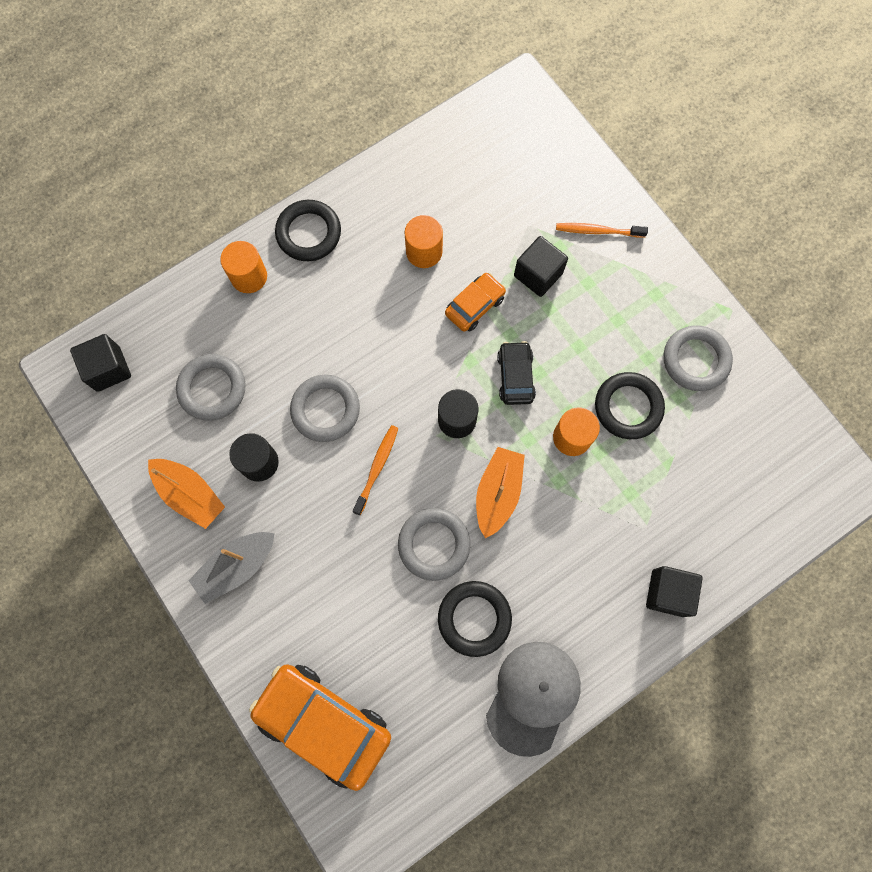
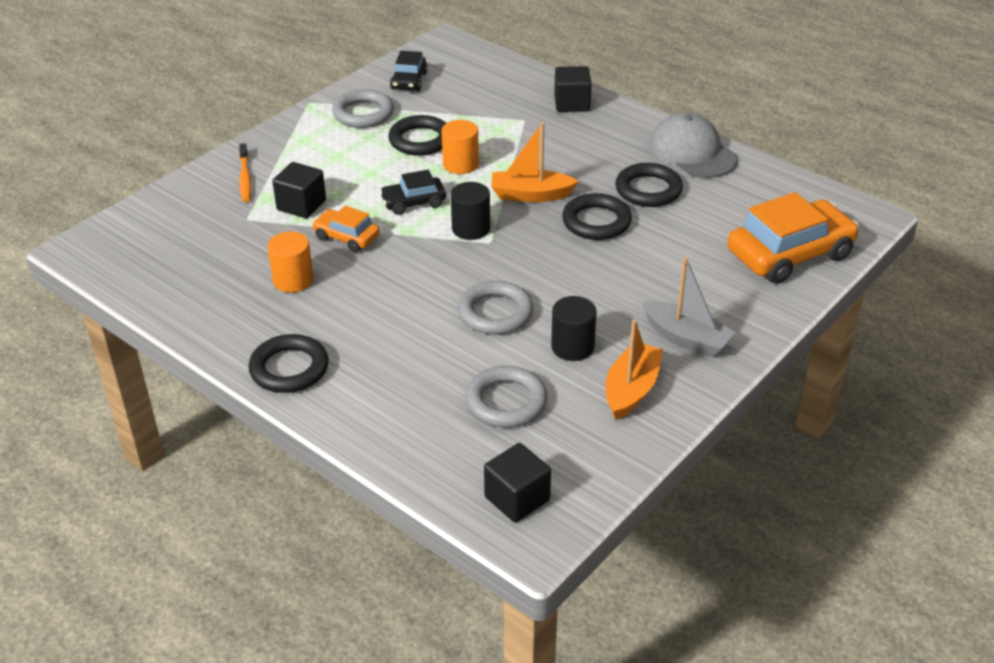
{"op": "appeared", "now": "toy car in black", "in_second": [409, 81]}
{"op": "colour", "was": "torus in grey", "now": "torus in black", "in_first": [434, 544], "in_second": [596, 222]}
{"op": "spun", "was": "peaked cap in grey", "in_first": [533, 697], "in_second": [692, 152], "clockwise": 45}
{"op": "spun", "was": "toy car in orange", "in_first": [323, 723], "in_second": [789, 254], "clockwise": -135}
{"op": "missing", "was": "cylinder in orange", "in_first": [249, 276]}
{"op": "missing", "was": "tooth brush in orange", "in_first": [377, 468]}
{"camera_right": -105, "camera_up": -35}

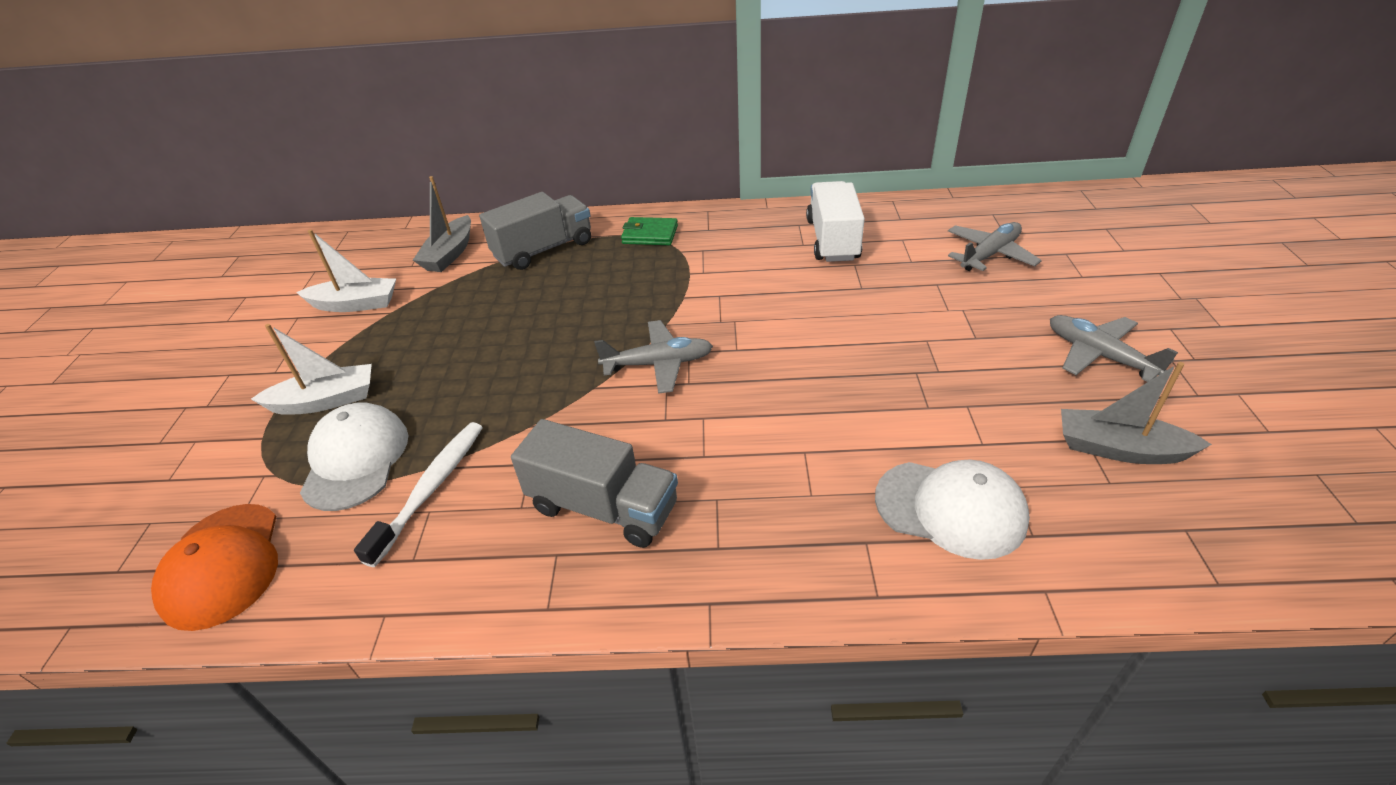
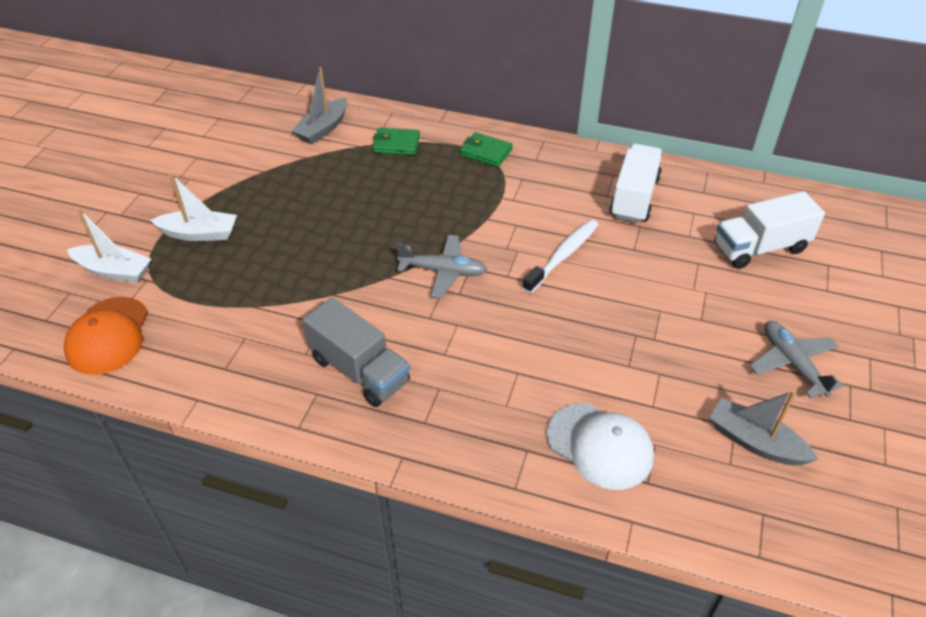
{"op": "relocated", "was": "toy boat in pure white", "in_first": [355, 304], "in_second": [114, 271]}
{"op": "exchanged", "was": "lorry in grey", "now": "wallet in emerald", "in_first": [543, 249], "in_second": [396, 144]}
{"op": "relocated", "was": "tooth brush in pure white", "in_first": [431, 488], "in_second": [563, 256]}
{"op": "exchanged", "was": "toy plane in grey", "now": "lorry in pure white", "in_first": [989, 254], "in_second": [760, 248]}
{"op": "missing", "was": "peaked cap in pure white", "in_first": [356, 459]}
{"camera_right": 15, "camera_up": 5}

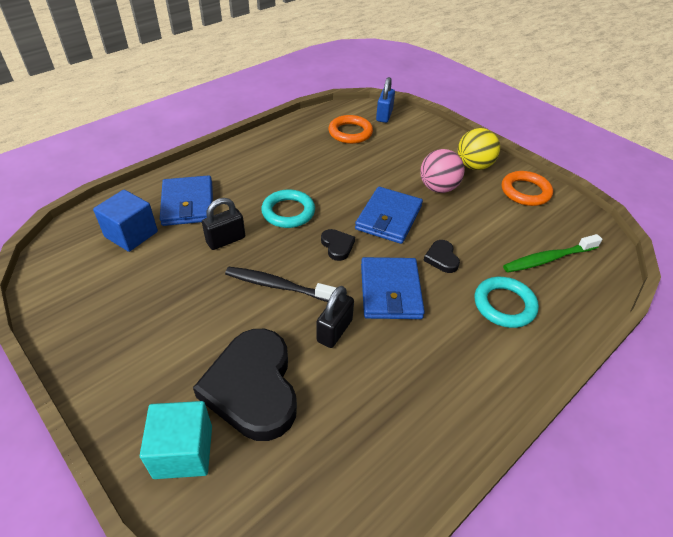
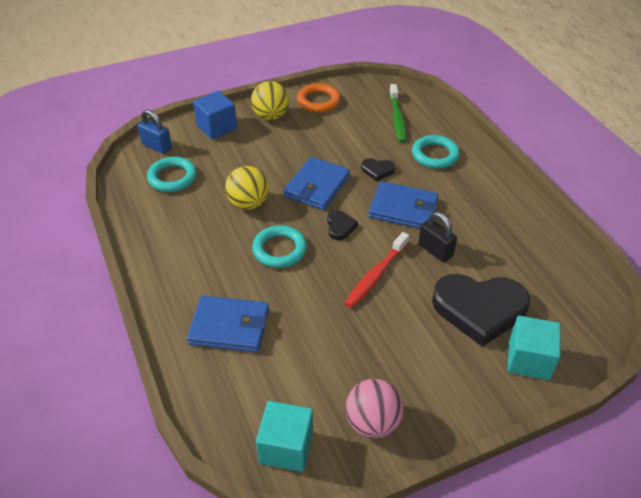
{"op": "colour", "was": "torus in orange", "now": "torus in teal", "in_first": [350, 132], "in_second": [172, 177]}
{"op": "relocated", "was": "cube in royal blue", "in_first": [131, 234], "in_second": [217, 127]}
{"op": "appeared", "now": "play ball in bright yellow", "in_second": [248, 203]}
{"op": "appeared", "now": "cube in teal", "in_second": [286, 447]}
{"op": "spun", "was": "wallet in royal blue", "in_first": [388, 218], "in_second": [317, 186], "clockwise": 75}
{"op": "spun", "was": "love heart in black", "in_first": [337, 246], "in_second": [340, 227], "clockwise": 90}
{"op": "colour", "was": "tooth brush in black", "now": "tooth brush in scarlet", "in_first": [278, 286], "in_second": [376, 275]}
{"op": "relocated", "was": "play ball in pink", "in_first": [438, 188], "in_second": [372, 422]}
{"op": "missing", "was": "lock in black", "in_first": [226, 240]}
{"camera_right": -70, "camera_up": 0}

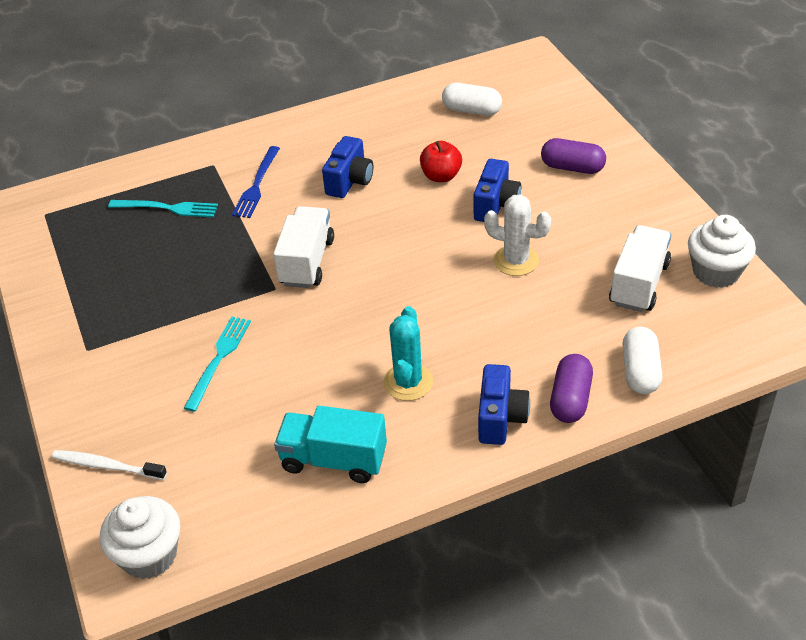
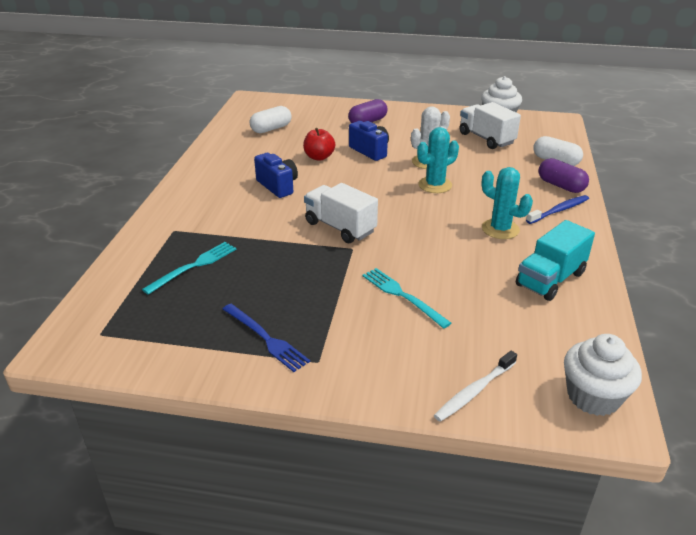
{"op": "relocated", "was": "dinner fork in royal blue", "in_first": [257, 185], "in_second": [265, 338]}
{"op": "appeared", "now": "cactus in teal", "in_second": [435, 185]}
{"op": "exchanged", "was": "compact camera in royal blue", "now": "tooth brush in royal blue", "in_first": [500, 418], "in_second": [559, 210]}
{"camera_right": -60, "camera_up": -10}

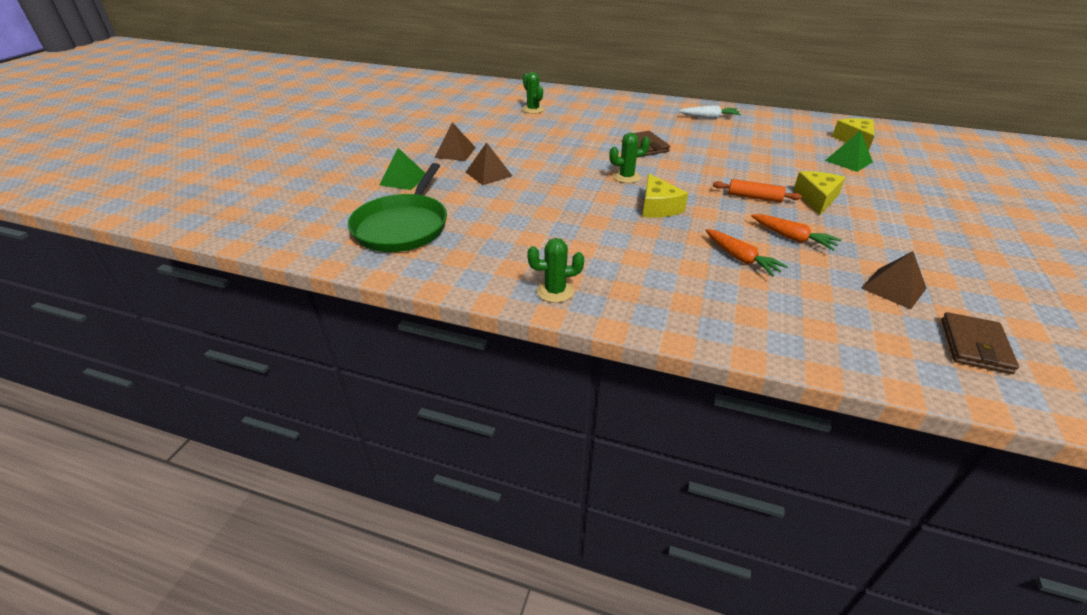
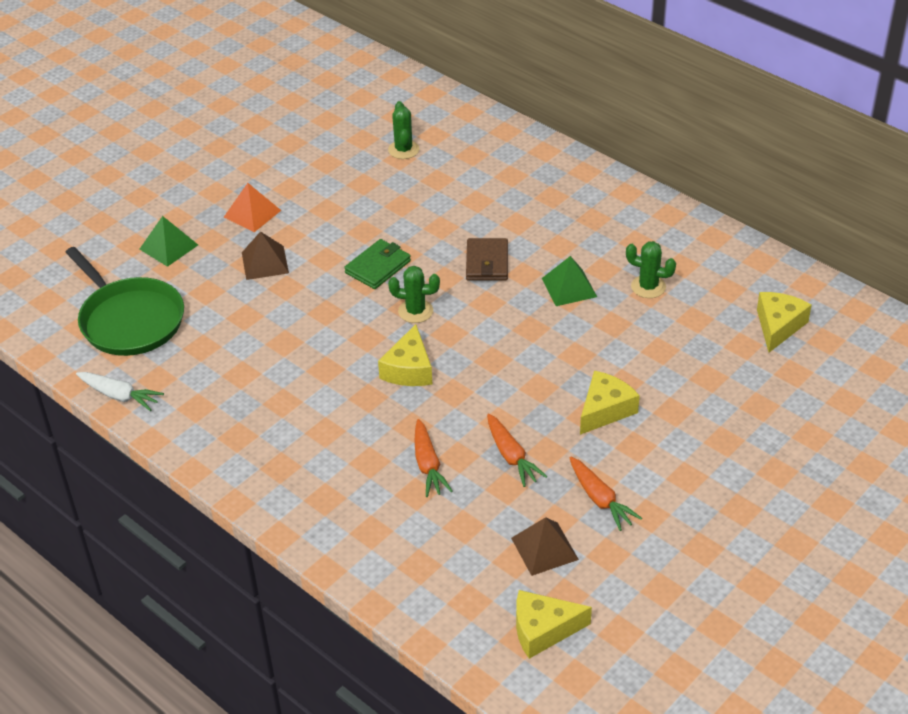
{"op": "spun", "was": "frying pan in emerald", "in_first": [403, 226], "in_second": [129, 320], "clockwise": -75}
{"op": "relocated", "was": "root vegetable in pure white", "in_first": [709, 117], "in_second": [120, 396]}
{"op": "colour", "was": "solid pyramid in dark brown", "now": "solid pyramid in orange", "in_first": [455, 152], "in_second": [252, 213]}
{"op": "appeared", "now": "wallet in emerald", "in_second": [378, 267]}
{"op": "exchanged", "was": "wallet in dark brown", "now": "cheese in bright yellow", "in_first": [974, 346], "in_second": [543, 630]}
{"op": "relocated", "was": "solid pyramid in emerald", "in_first": [848, 161], "in_second": [569, 287]}
{"op": "appeared", "now": "root vegetable in orange", "in_second": [600, 499]}
{"op": "relocated", "was": "cactus in emerald", "in_first": [555, 291], "in_second": [648, 287]}
{"op": "missing", "was": "pastry roller in orange", "in_first": [754, 197]}
{"camera_right": 25, "camera_up": 5}

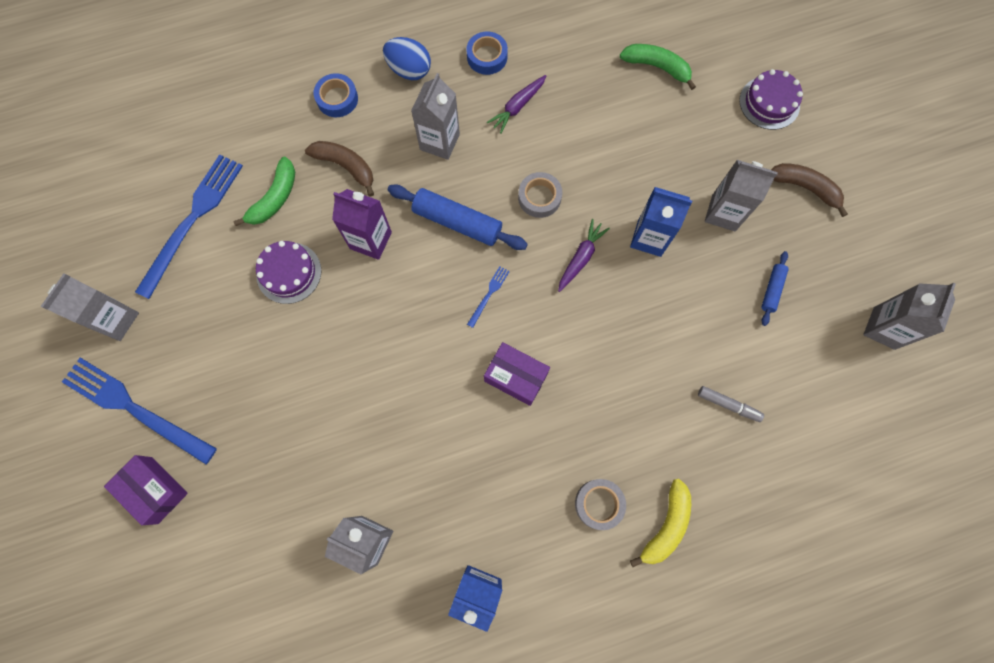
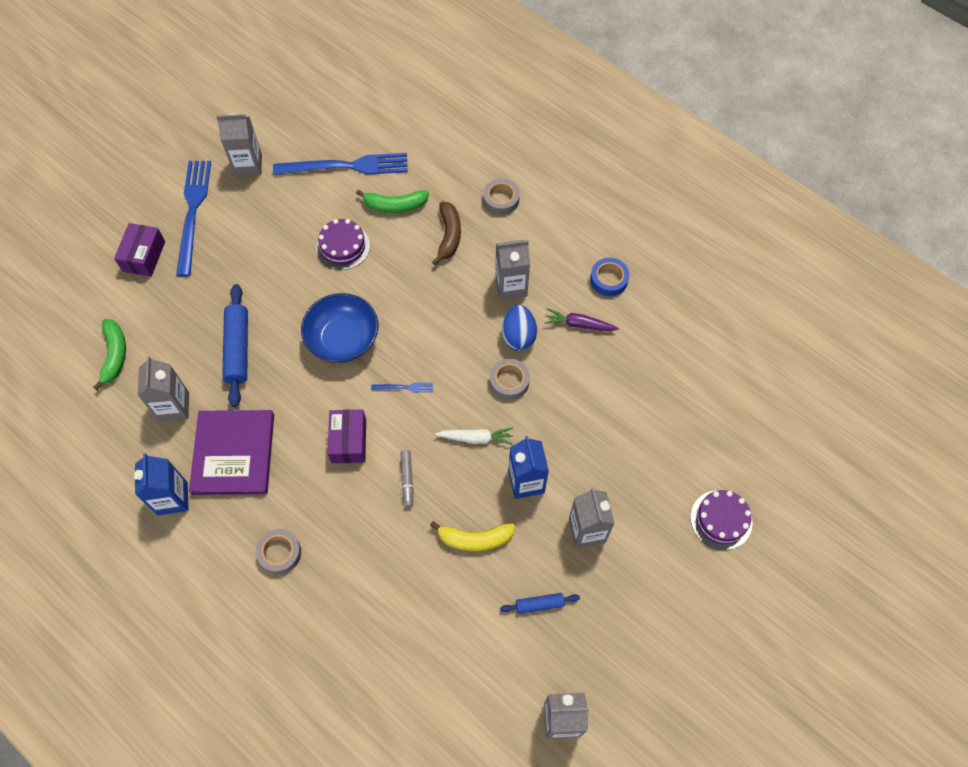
{"op": "relocated", "was": "banana in emerald", "in_first": [657, 67], "in_second": [114, 355]}
{"op": "appeared", "now": "hardback in purple", "in_second": [234, 453]}
{"op": "relocated", "was": "pastry roller in royal blue", "in_first": [457, 222], "in_second": [238, 349]}
{"op": "appeared", "now": "serving bowl in royal blue", "in_second": [343, 339]}
{"op": "relocated", "was": "felt pen in grey", "in_first": [728, 405], "in_second": [407, 480]}
{"op": "relocated", "was": "banana in bright yellow", "in_first": [665, 525], "in_second": [475, 539]}
{"op": "colour", "was": "root vegetable in purple", "now": "root vegetable in pure white", "in_first": [581, 258], "in_second": [476, 438]}
{"op": "colour", "was": "sticky tape in royal blue", "now": "sticky tape in grey", "in_first": [337, 99], "in_second": [501, 199]}
{"op": "relocated", "was": "toy egg in royal blue", "in_first": [409, 70], "in_second": [518, 336]}
{"op": "missing", "was": "milk carton in purple", "in_first": [371, 240]}
{"op": "missing", "was": "banana in dark brown", "in_first": [804, 188]}
{"camera_right": 60, "camera_up": -10}

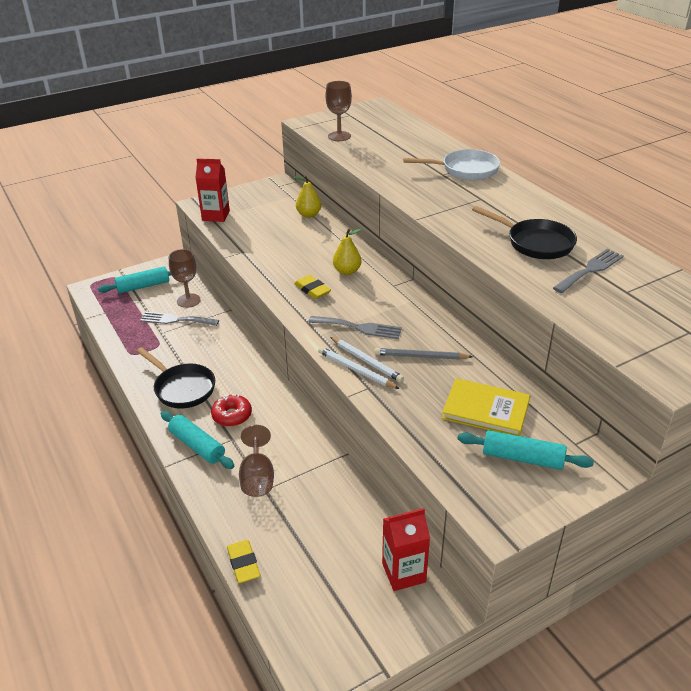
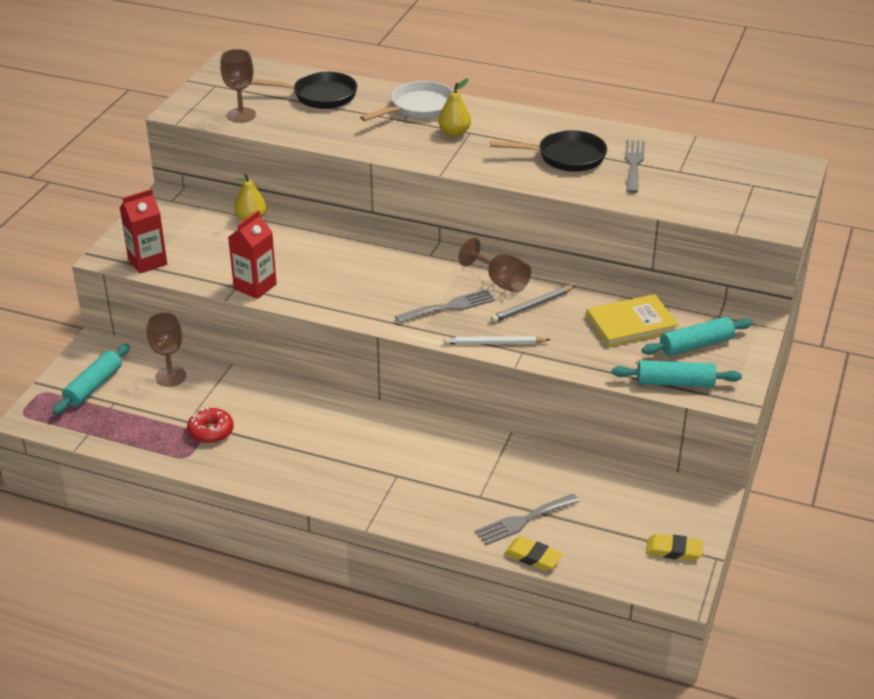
{"op": "relocated", "was": "doughnut in scarlet", "in_first": [232, 415], "in_second": [211, 431]}
{"op": "relocated", "was": "milk carton in scarlet", "in_first": [403, 572], "in_second": [255, 286]}
{"op": "relocated", "was": "frying pan in black", "in_first": [182, 388], "in_second": [319, 96]}
{"op": "relocated", "was": "pear fruit in bright yellow", "in_first": [347, 271], "in_second": [454, 133]}
{"op": "relocated", "was": "goblet in dark brown", "in_first": [257, 477], "in_second": [500, 282]}
{"op": "relocated", "was": "dinner fork in grey", "in_first": [176, 320], "in_second": [523, 520]}
{"op": "relocated", "was": "pastry roller in teal", "in_first": [197, 446], "in_second": [675, 383]}
{"op": "relocated", "was": "eraser in bright yellow", "in_first": [312, 290], "in_second": [674, 550]}
{"op": "missing", "was": "lead pencil in pure white", "in_first": [366, 361]}
{"camera_right": -40, "camera_up": 0}

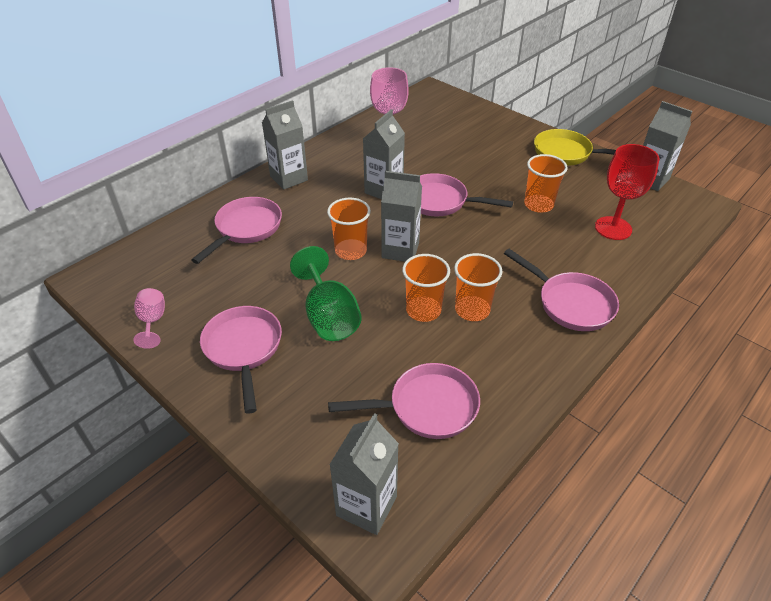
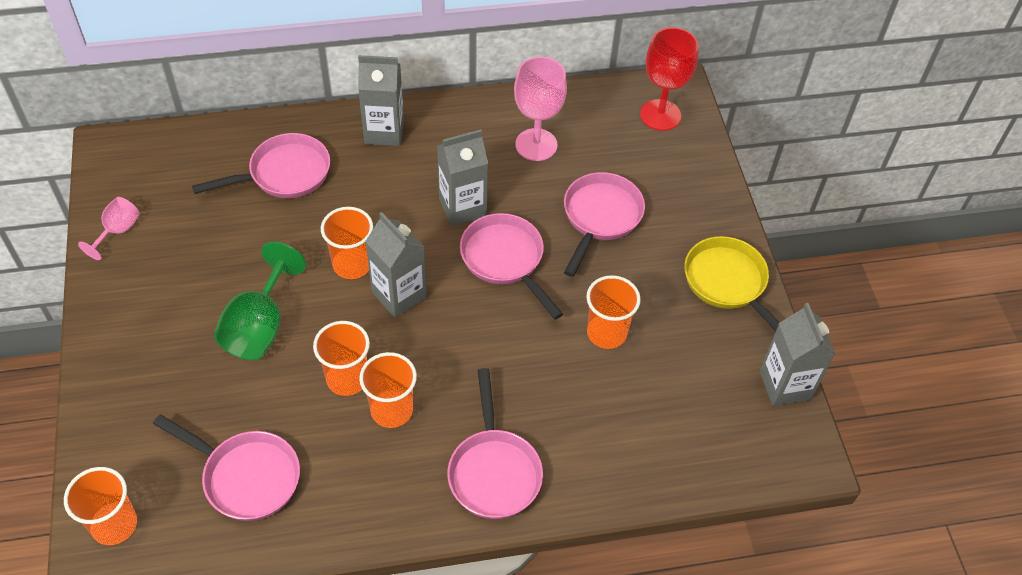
{"op": "exchanged", "was": "milk carton in grey", "now": "tumbler in orange", "in_first": [366, 506], "in_second": [114, 524]}
{"op": "relocated", "was": "frying pan in pink", "in_first": [244, 349], "in_second": [600, 217]}
{"op": "relocated", "was": "goblet in scarlet", "in_first": [613, 228], "in_second": [660, 115]}
{"camera_right": 35, "camera_up": 10}

